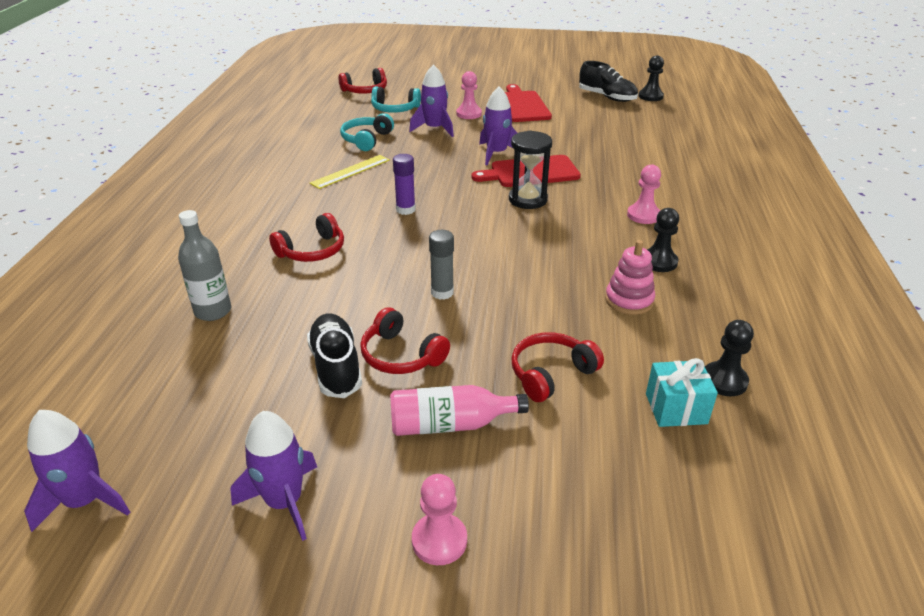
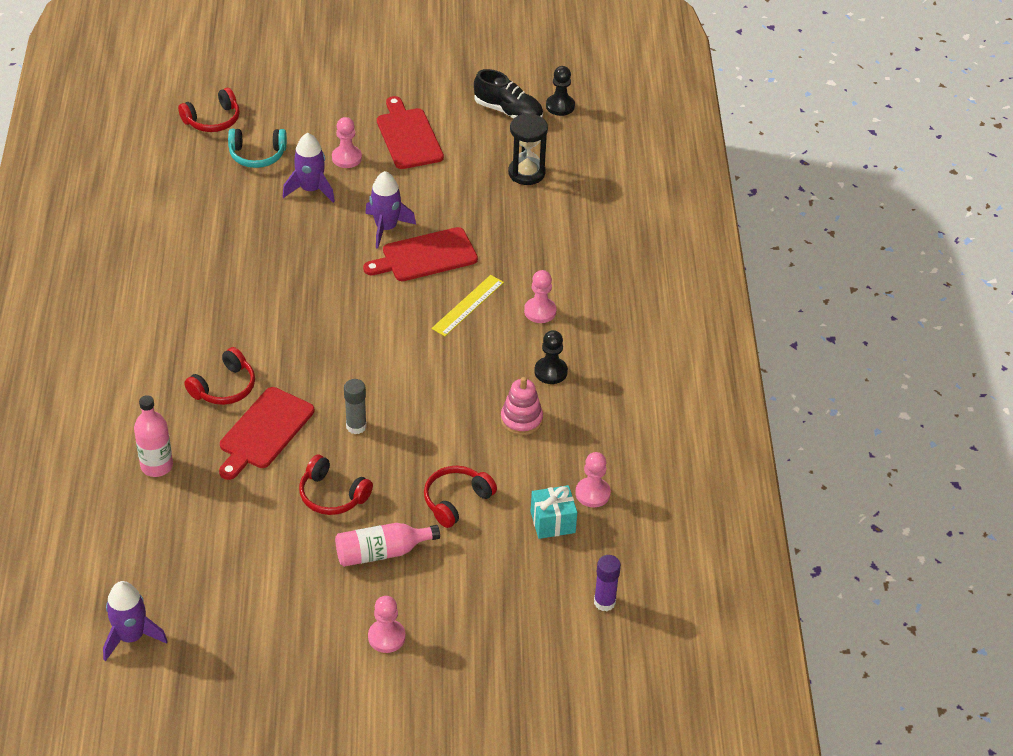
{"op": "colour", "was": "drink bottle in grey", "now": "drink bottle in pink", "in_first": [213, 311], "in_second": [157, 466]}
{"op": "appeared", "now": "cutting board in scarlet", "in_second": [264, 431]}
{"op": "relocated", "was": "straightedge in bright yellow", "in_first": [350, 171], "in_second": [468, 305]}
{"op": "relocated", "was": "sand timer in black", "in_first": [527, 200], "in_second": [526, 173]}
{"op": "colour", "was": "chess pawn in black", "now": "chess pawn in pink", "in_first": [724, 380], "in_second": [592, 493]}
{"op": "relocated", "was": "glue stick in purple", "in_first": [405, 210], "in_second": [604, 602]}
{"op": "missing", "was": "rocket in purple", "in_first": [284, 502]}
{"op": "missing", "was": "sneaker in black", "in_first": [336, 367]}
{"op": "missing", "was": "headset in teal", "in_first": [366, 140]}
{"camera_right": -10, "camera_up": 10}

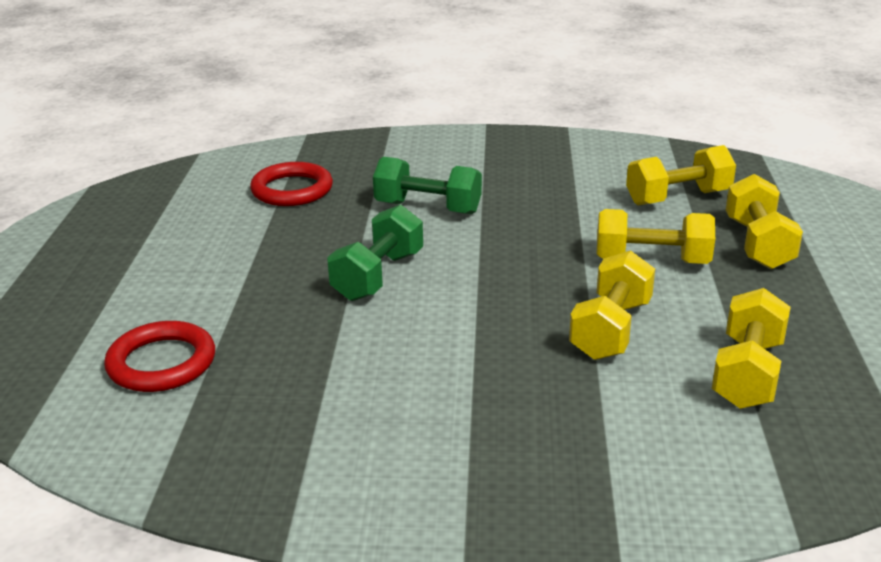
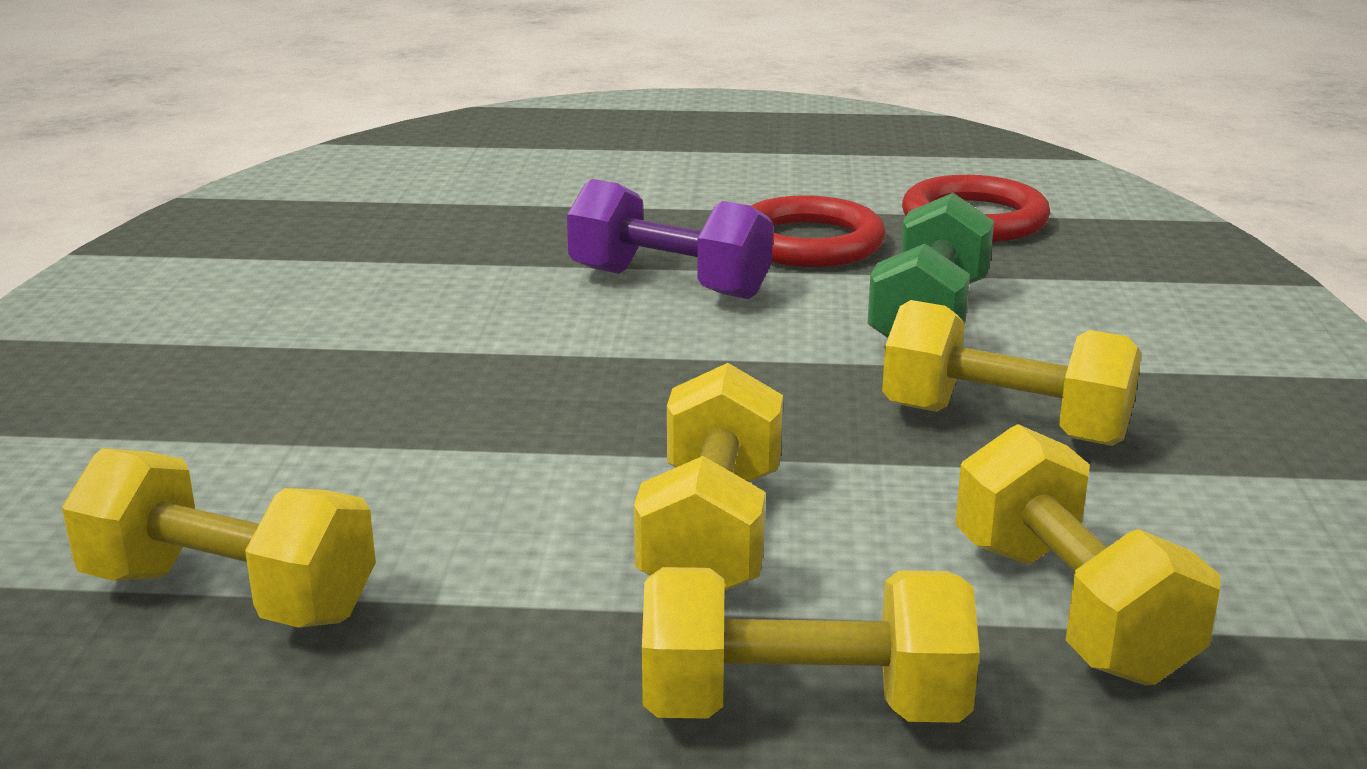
{"op": "colour", "was": "free weight in emerald", "now": "free weight in purple", "in_first": [378, 276], "in_second": [669, 283]}
{"op": "relocated", "was": "torus in scarlet", "in_first": [161, 363], "in_second": [808, 243]}
{"op": "relocated", "was": "free weight in bright yellow", "in_first": [611, 329], "in_second": [1004, 425]}
{"camera_right": 90, "camera_up": -5}

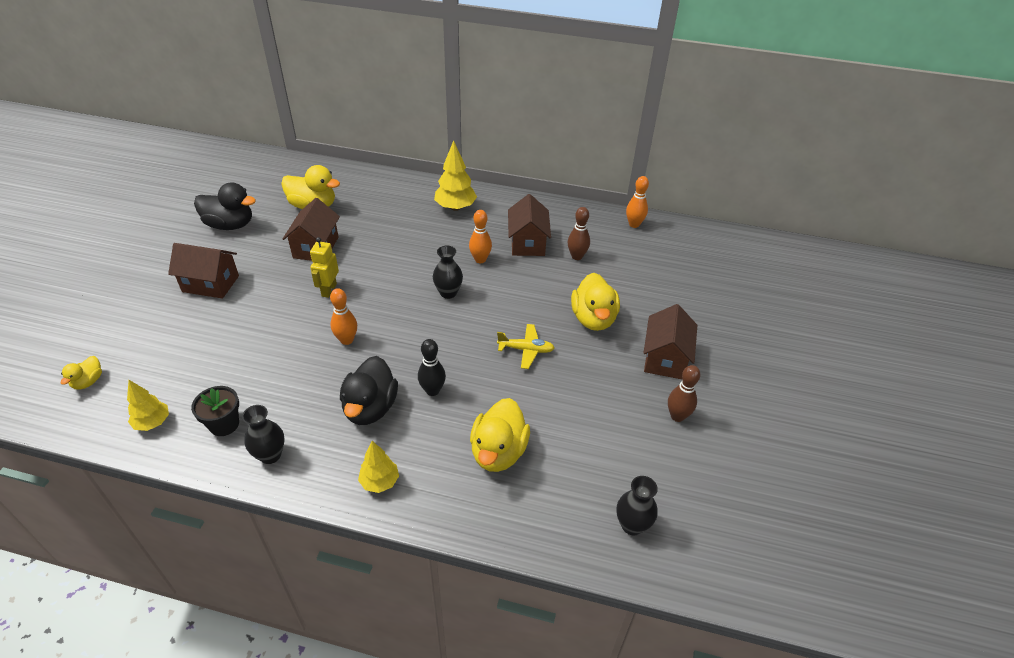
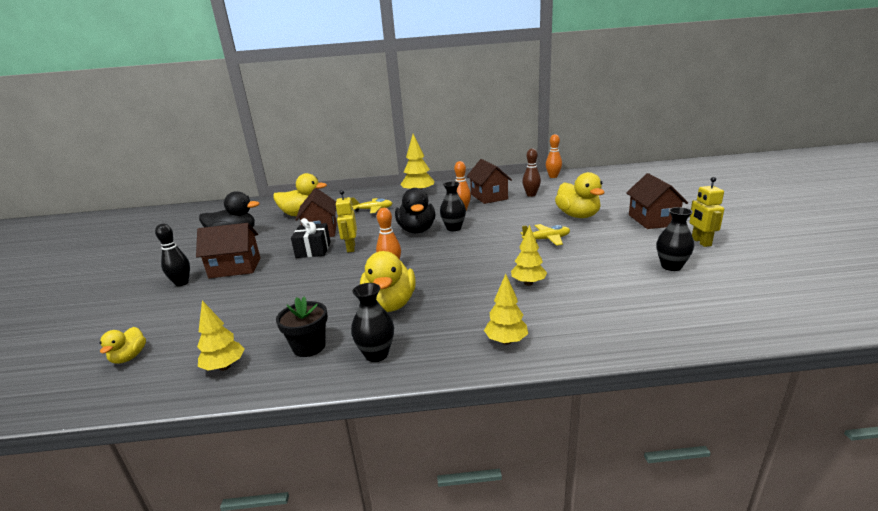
{"op": "relocated", "was": "tenpin in black", "in_first": [432, 390], "in_second": [182, 283]}
{"op": "appeared", "now": "gift in black", "in_second": [313, 250]}
{"op": "appeared", "now": "toy plane in bright yellow", "in_second": [373, 210]}
{"op": "relocated", "was": "rubber duck in bright yellow", "in_first": [498, 452], "in_second": [390, 304]}
{"op": "relocated", "was": "rubber duck in black", "in_first": [370, 408], "in_second": [417, 230]}
{"op": "appeared", "now": "fir tree in bright yellow", "in_second": [528, 283]}
{"op": "relocated", "was": "vase in black", "in_first": [632, 525], "in_second": [671, 266]}
{"op": "exchanged", "was": "tenpin in dark brown", "now": "toy robot in bright yellow", "in_first": [677, 416], "in_second": [700, 242]}
{"camera_right": -15, "camera_up": -20}

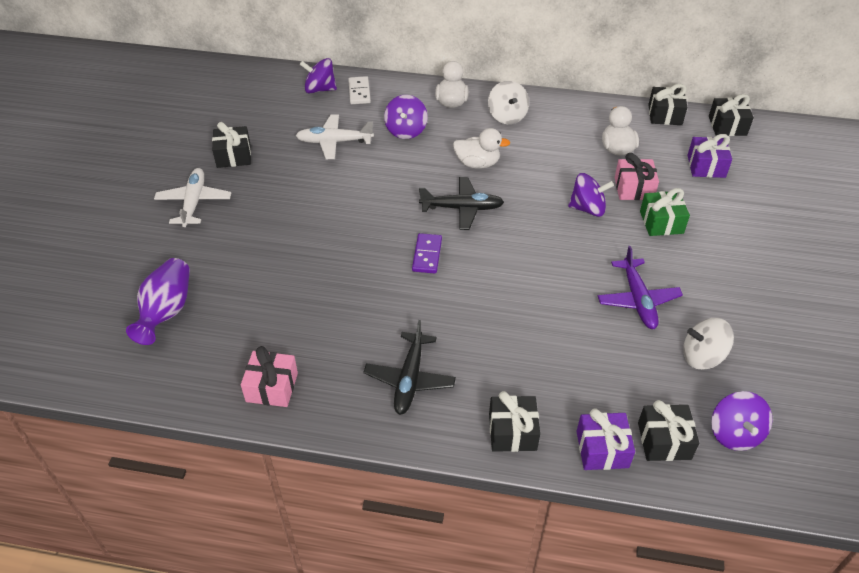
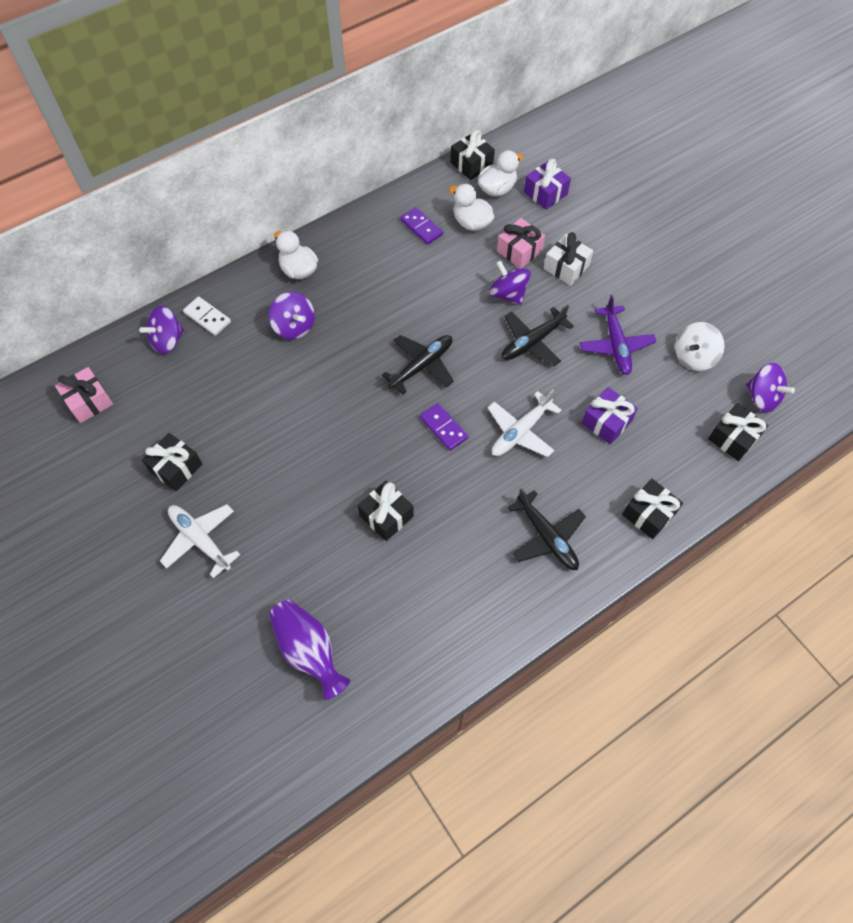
{"op": "relocated", "was": "gift in pink", "in_first": [272, 387], "in_second": [89, 401]}
{"op": "relocated", "was": "gift in black", "in_first": [727, 126], "in_second": [386, 516]}
{"op": "appeared", "now": "domino piece in purple", "in_second": [421, 227]}
{"op": "relocated", "was": "rubber duck in pure white", "in_first": [477, 163], "in_second": [497, 189]}
{"op": "relocated", "was": "toy plane in pure white", "in_first": [334, 142], "in_second": [521, 431]}
{"op": "spun", "was": "toy top in purple", "in_first": [587, 208], "in_second": [508, 294], "clockwise": -90}
{"op": "appeared", "now": "toy plane in black", "in_second": [532, 342]}
{"op": "colour", "was": "gift in emerald", "now": "gift in pure white", "in_first": [661, 222], "in_second": [566, 267]}
{"op": "spun", "was": "toy plane in purple", "in_first": [637, 299], "in_second": [616, 345], "clockwise": 45}
{"op": "relocated", "was": "gift in purple", "in_first": [602, 449], "in_second": [606, 422]}
{"op": "missing", "was": "toy top in pure white", "in_first": [507, 116]}
{"camera_right": -45, "camera_up": 15}

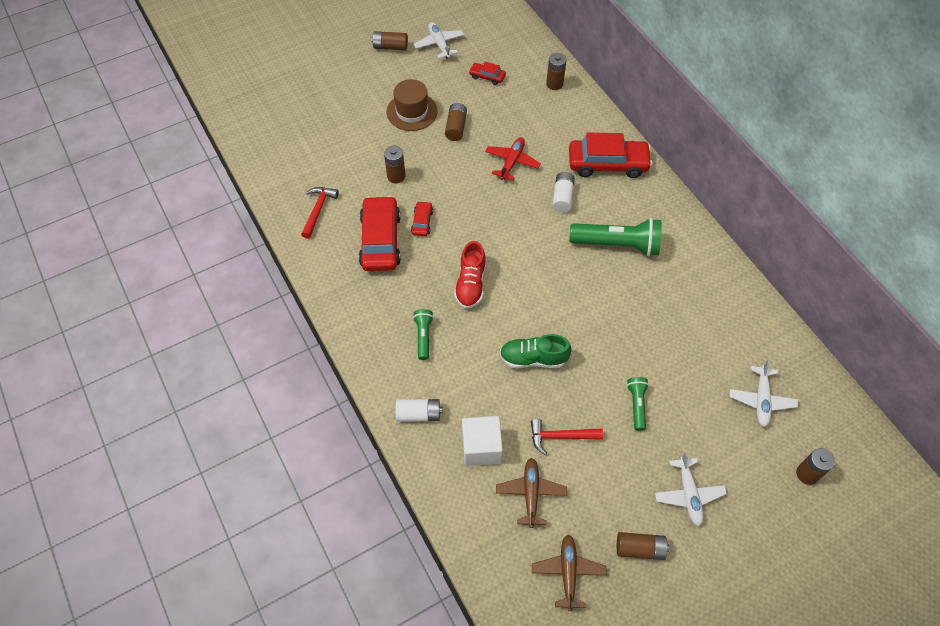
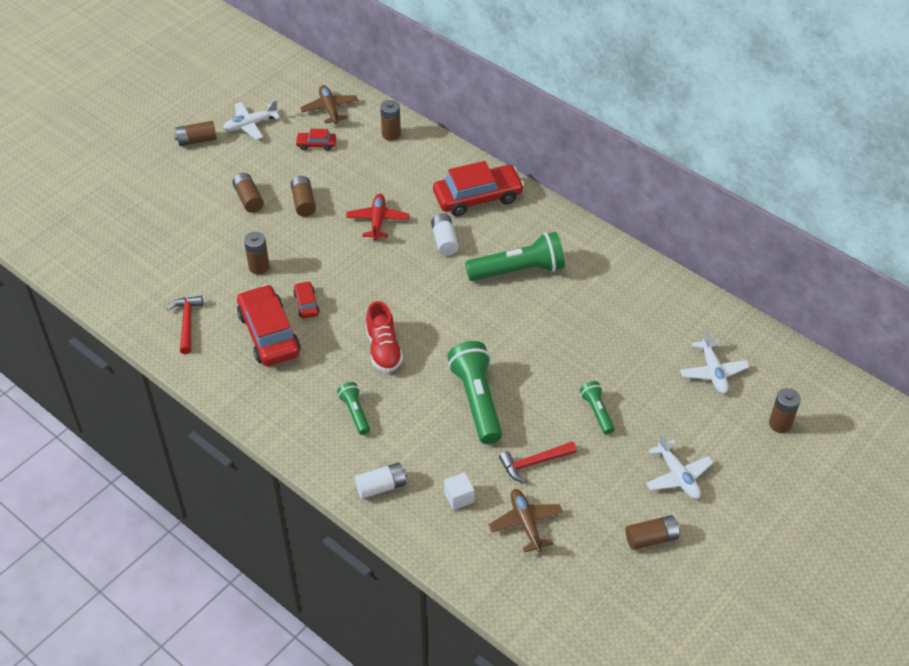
{"op": "spun", "was": "toy plane in pure white", "in_first": [439, 44], "in_second": [250, 125], "clockwise": -75}
{"op": "exchanged", "was": "hat in dark brown", "now": "battery in dark brown", "in_first": [412, 111], "in_second": [249, 199]}
{"op": "relocated", "was": "toy plane in dark brown", "in_first": [568, 573], "in_second": [329, 109]}
{"op": "size", "was": "cube in pure white", "in_first": [481, 447], "in_second": [459, 497], "ratio": 0.59}
{"op": "exchanged", "was": "sneaker in emerald", "now": "pocket torch in emerald", "in_first": [533, 359], "in_second": [477, 400]}
{"camera_right": -20, "camera_up": -10}

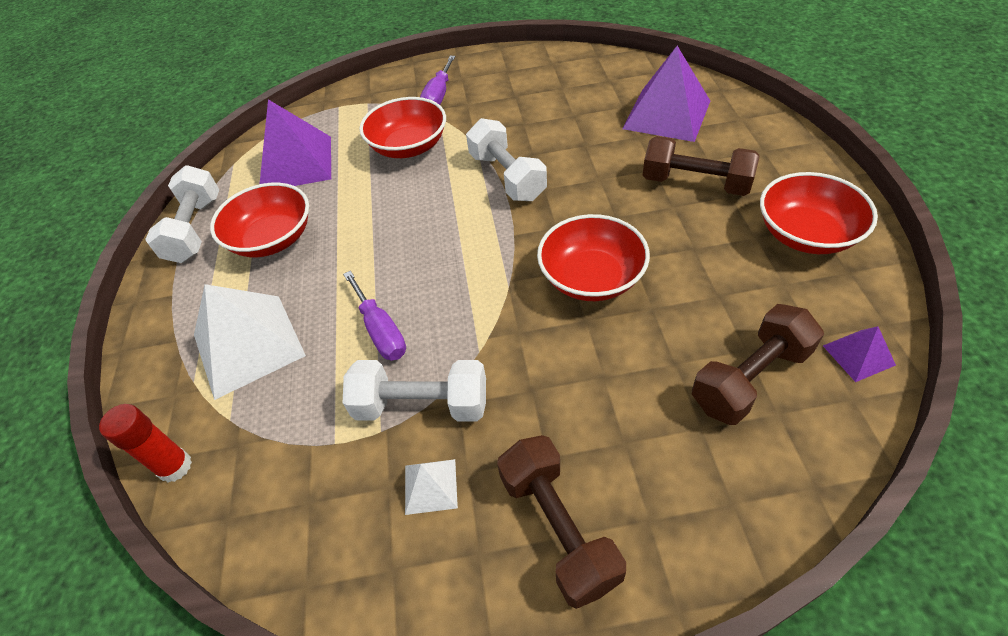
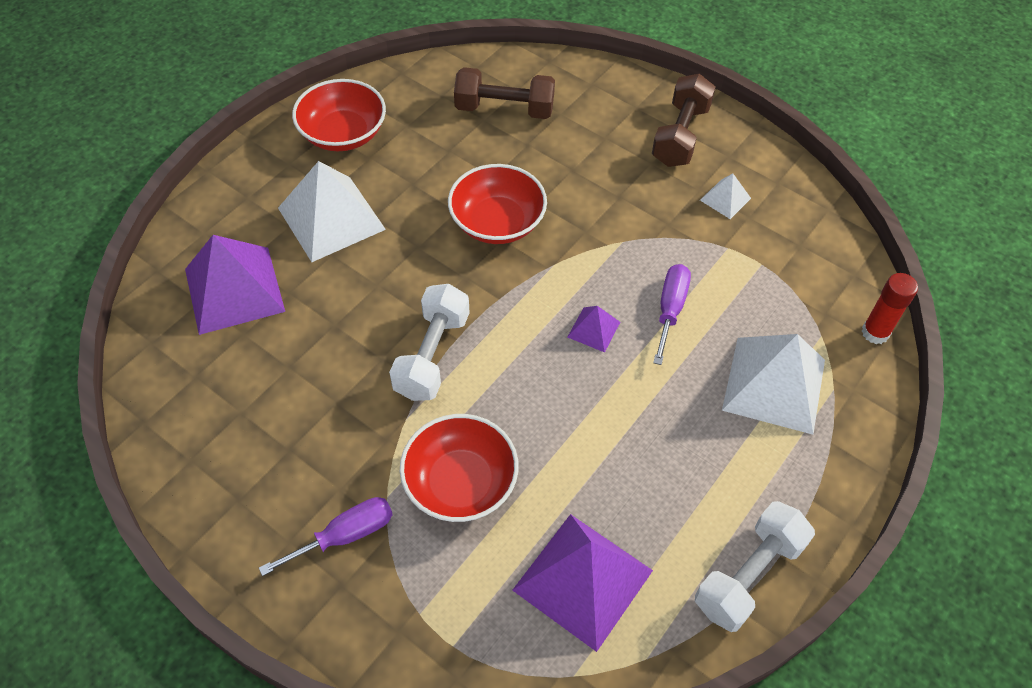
{"op": "exchanged", "was": "free weight in dark brown", "now": "solid pyramid in pure white", "in_first": [695, 183], "in_second": [331, 218]}
{"op": "relocated", "was": "solid pyramid in purple", "in_first": [858, 355], "in_second": [593, 329]}
{"op": "missing", "was": "serving bowl in scarlet", "in_first": [272, 239]}
{"op": "missing", "was": "free weight in pure white", "in_first": [422, 405]}
{"camera_right": -140, "camera_up": 5}

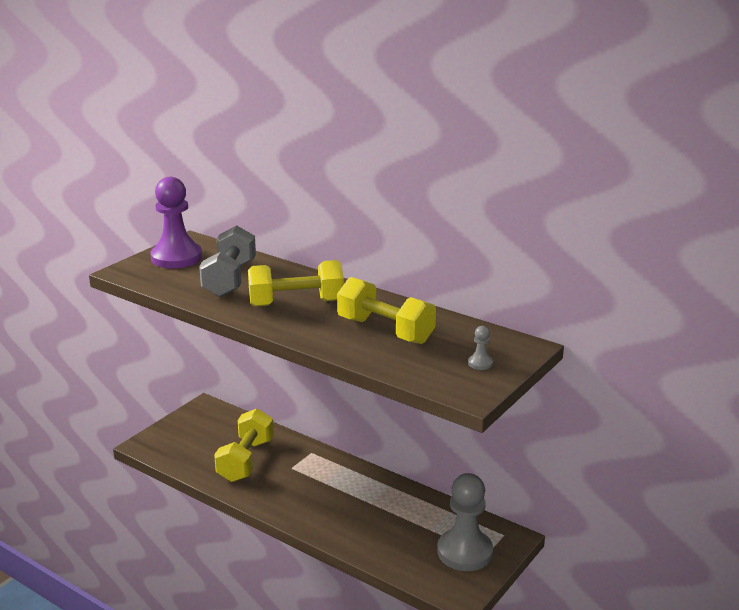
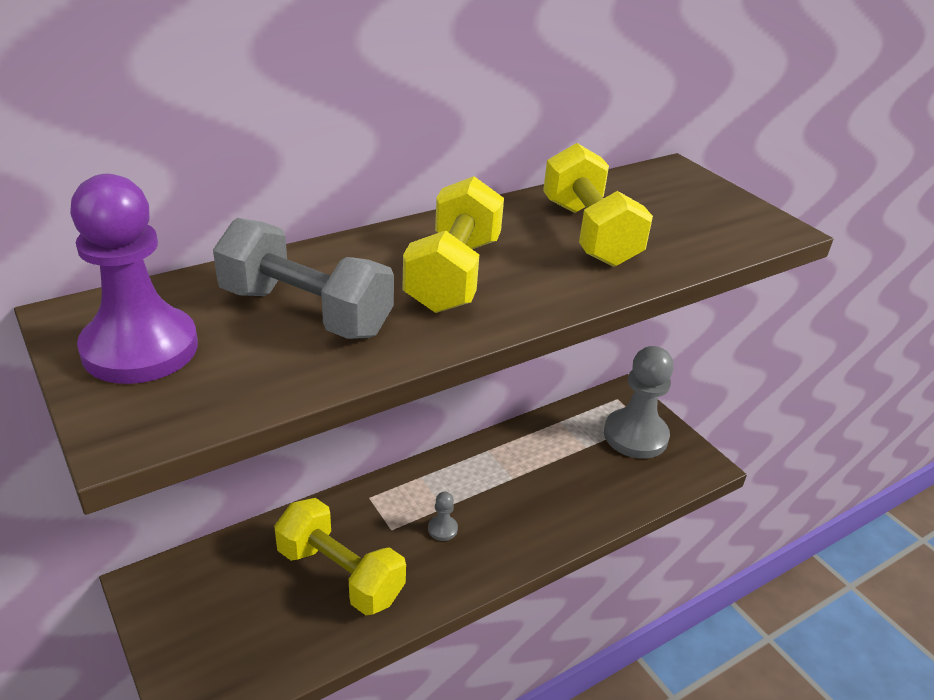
{"op": "relocated", "was": "chess pawn in grey", "in_first": [480, 363], "in_second": [442, 529]}
{"op": "spun", "was": "free weight in bright yellow", "in_first": [385, 330], "in_second": [589, 233], "clockwise": -75}
{"camera_right": -70, "camera_up": 10}

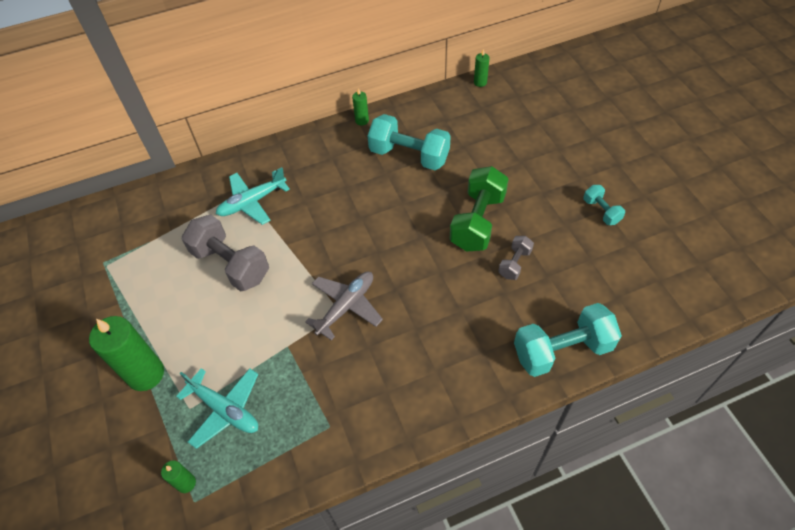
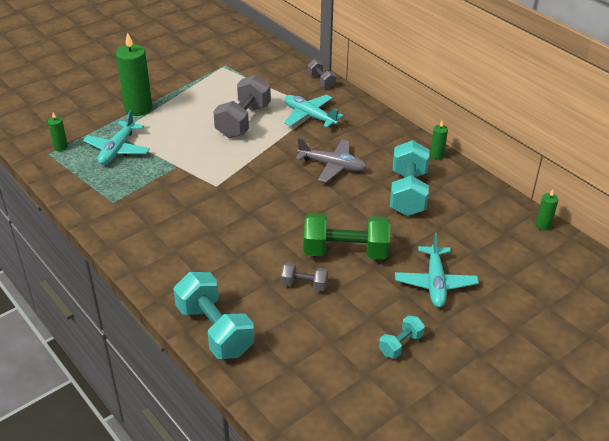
{"op": "relocated", "was": "toy plane in grey", "in_first": [346, 306], "in_second": [332, 166]}
{"op": "appeared", "now": "free weight in grey", "in_second": [321, 81]}
{"op": "appeared", "now": "toy plane in teal", "in_second": [435, 283]}
{"camera_right": 70, "camera_up": -15}

